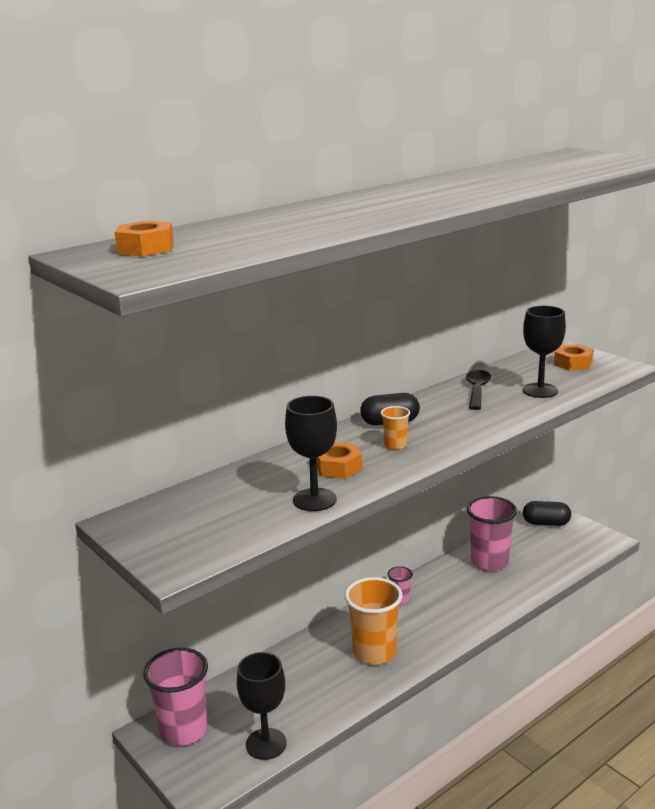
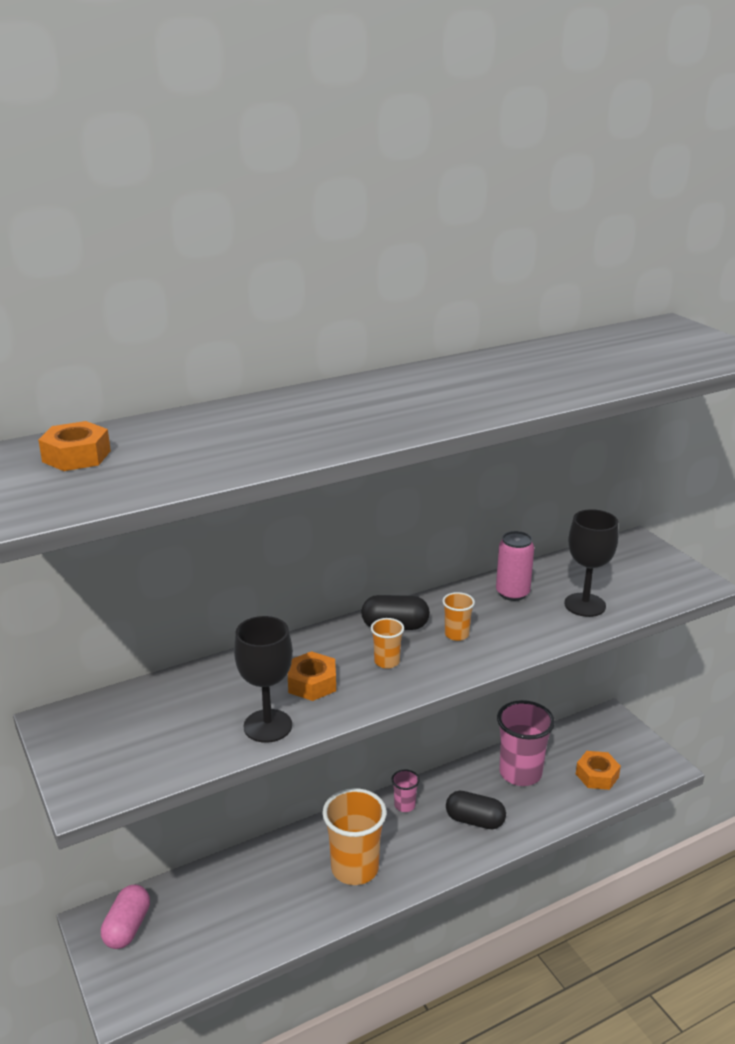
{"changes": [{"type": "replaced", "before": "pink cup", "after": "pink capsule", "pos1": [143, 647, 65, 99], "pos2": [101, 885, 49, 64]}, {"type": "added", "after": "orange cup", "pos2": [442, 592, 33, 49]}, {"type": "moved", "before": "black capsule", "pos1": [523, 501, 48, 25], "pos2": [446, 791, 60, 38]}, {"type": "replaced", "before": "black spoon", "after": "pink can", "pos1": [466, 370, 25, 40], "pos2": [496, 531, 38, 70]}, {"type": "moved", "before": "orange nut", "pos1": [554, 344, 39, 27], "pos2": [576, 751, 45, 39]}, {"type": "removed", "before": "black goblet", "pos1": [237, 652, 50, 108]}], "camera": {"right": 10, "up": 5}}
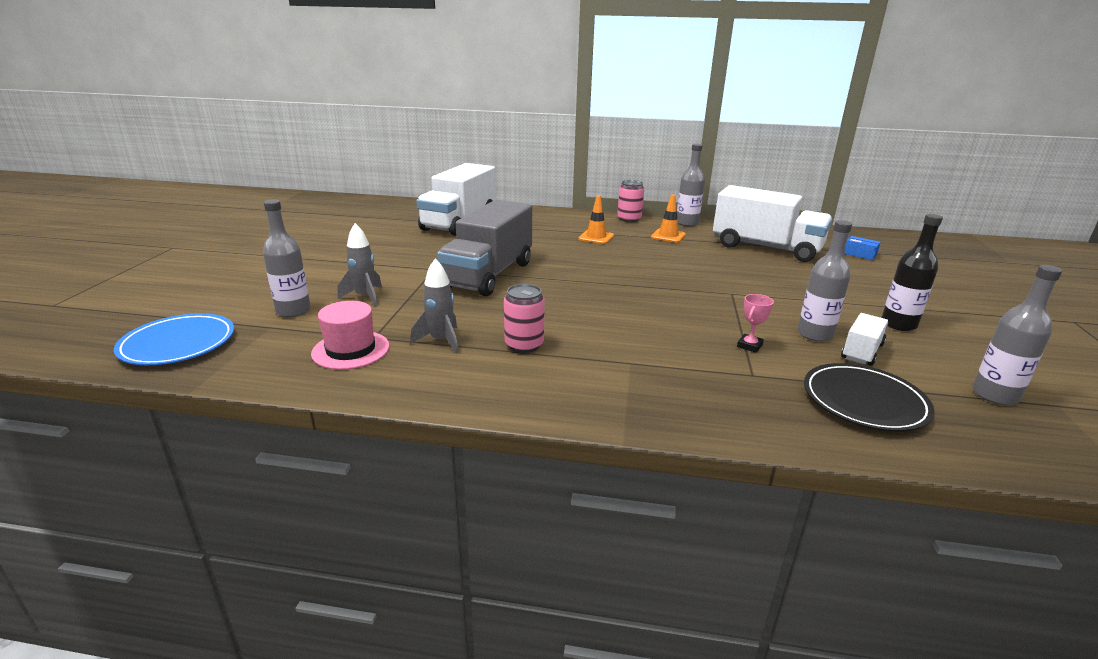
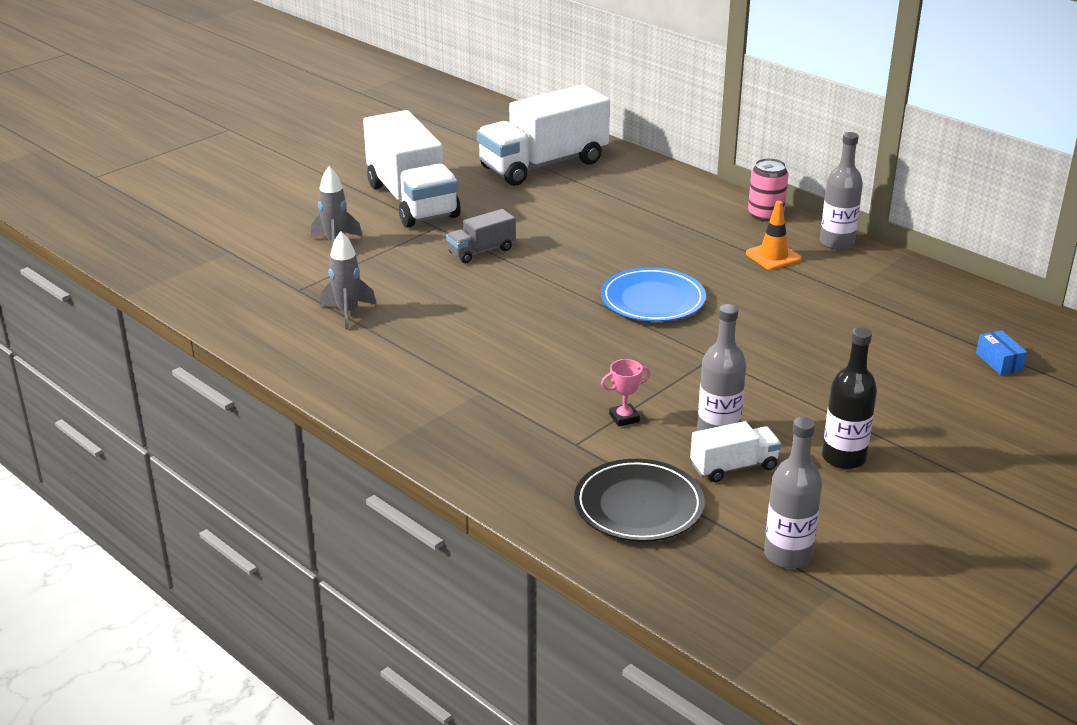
{"changes": [{"type": "moved", "before": "white truck", "pos1": [713, 185, 119, 77], "pos2": [363, 110, 98, 117]}, {"type": "resized", "before": "grey truck", "pos1": [437, 200, 95, 96], "pos2": [446, 209, 70, 54], "scale": 0.47}, {"type": "moved", "before": "blue plate", "pos1": [114, 313, 120, 52], "pos2": [601, 267, 105, 55]}, {"type": "removed", "before": "grey bottle", "pos1": [263, 199, 48, 118]}, {"type": "removed", "before": "pink hat", "pos1": [311, 301, 79, 69]}, {"type": "removed", "before": "pink can", "pos1": [504, 284, 41, 69]}, {"type": "removed", "before": "orange traffic cone", "pos1": [578, 195, 36, 49]}], "camera": {"right": 35, "up": 5}}
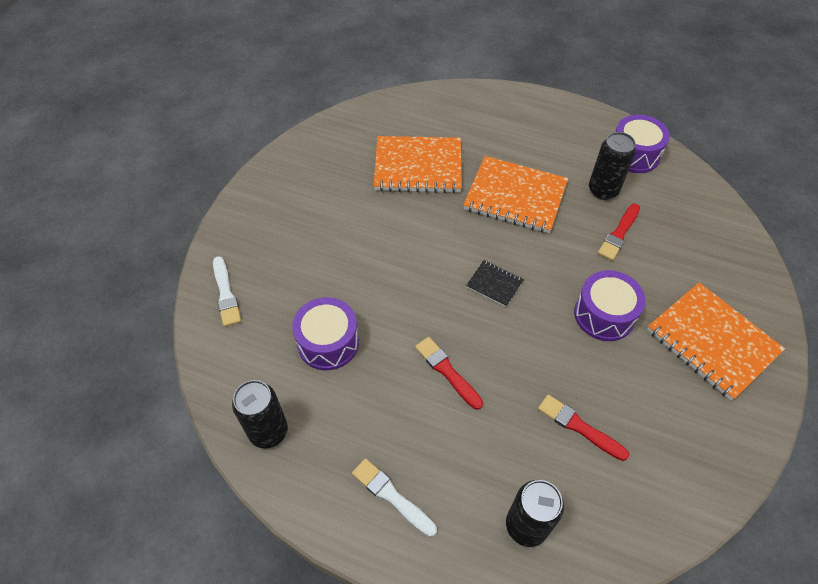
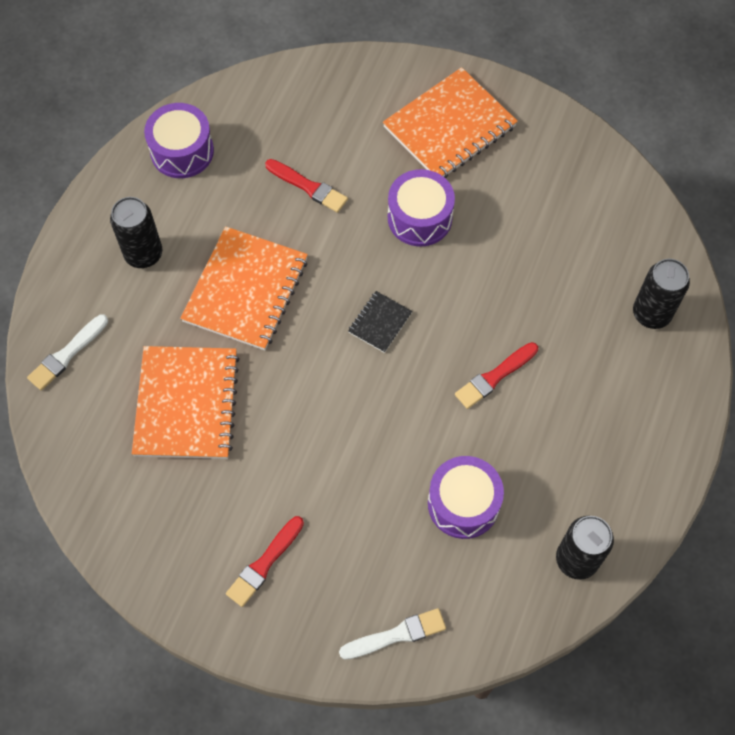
{"changes": [{"type": "moved", "before": "white brush", "pos1": [352, 458, 85, 79], "pos2": [27, 314, 81, 76]}, {"type": "moved", "before": "black can", "pos1": [589, 132, 47, 68], "pos2": [110, 197, 52, 71]}, {"type": "moved", "before": "red brush", "pos1": [538, 395, 91, 66], "pos2": [226, 516, 78, 91]}], "camera": {"right": -90, "up": 10}}
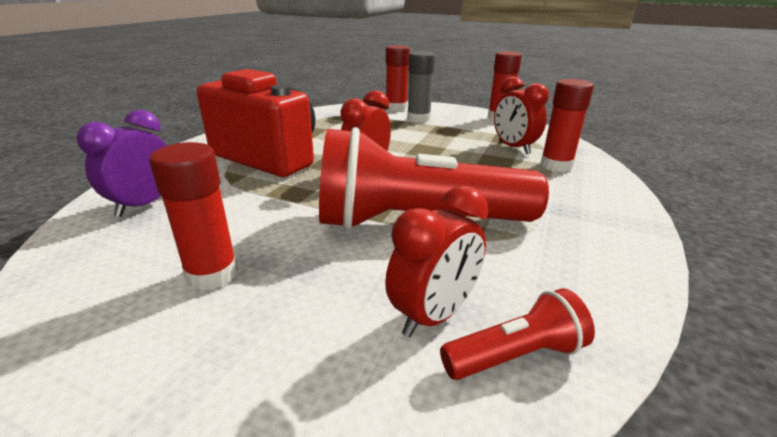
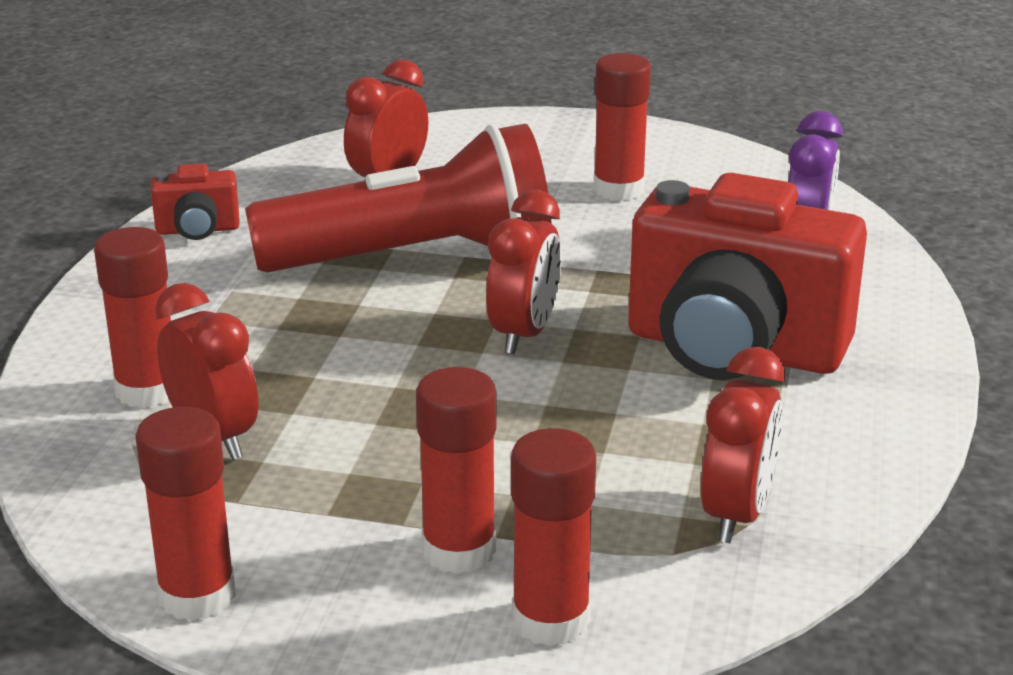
{"changes": [{"type": "added", "after": "red camera", "pos2": [151, 164, 89, 76]}, {"type": "recoloured", "before": "grey glue stick", "after": "red glue stick", "pos1": [407, 51, 28, 72], "pos2": [416, 367, 81, 207]}, {"type": "added", "after": "red clock", "pos2": [701, 347, 84, 196]}, {"type": "removed", "before": "red flashlight", "pos1": [440, 288, 155, 92]}], "camera": {"right": 170, "up": 0}}
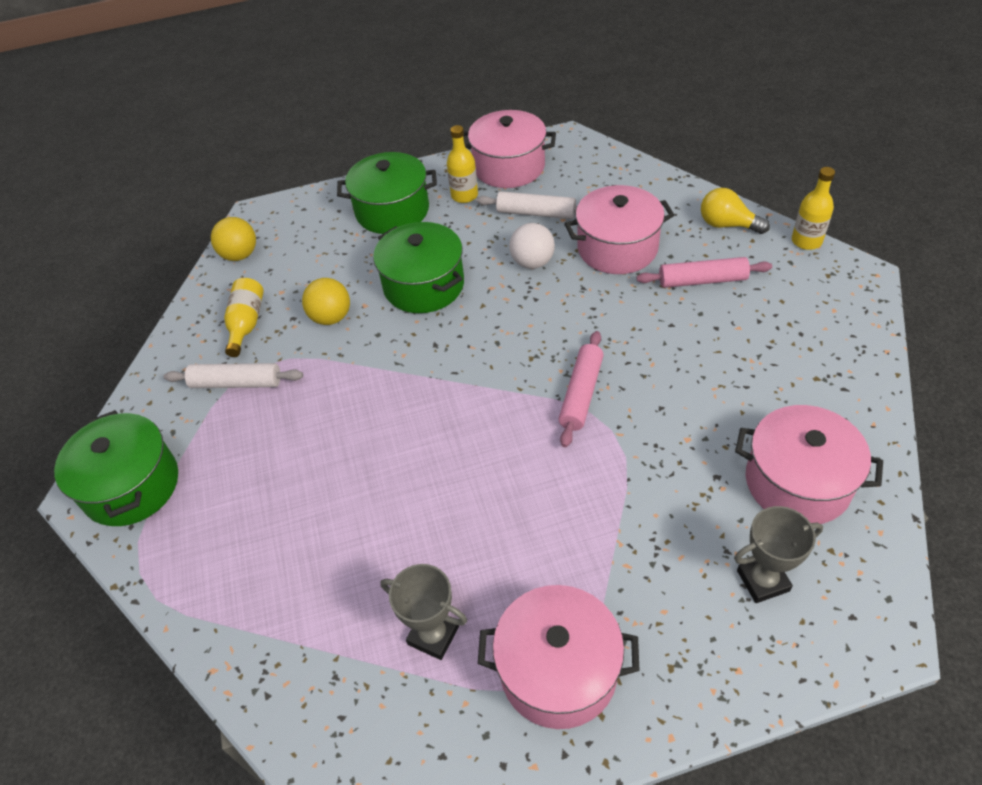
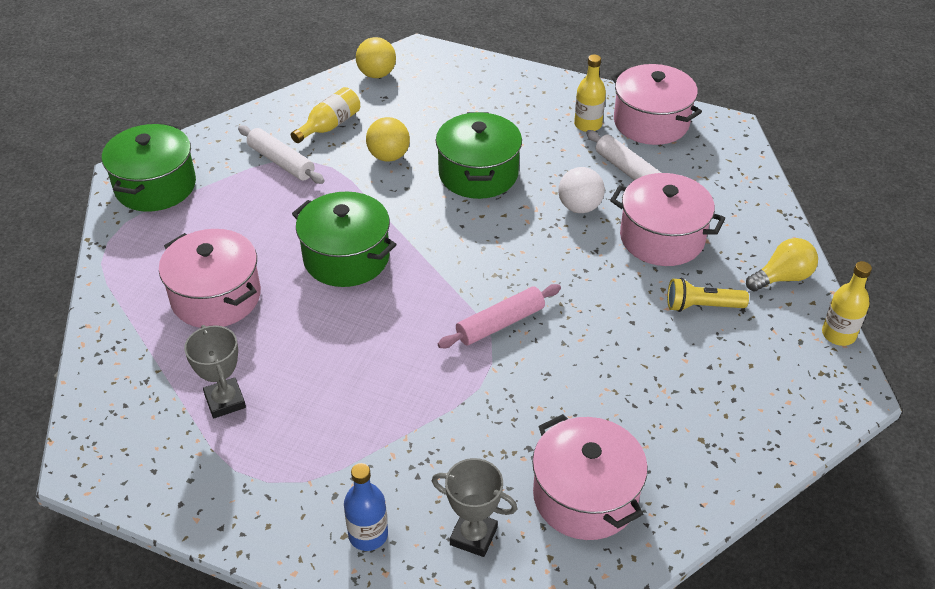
{"changes": [{"type": "moved", "before": "pink pot", "pos1": [478, 585, 162, 144], "pos2": [159, 229, 102, 99]}, {"type": "moved", "before": "green pot", "pos1": [337, 152, 100, 82], "pos2": [292, 192, 105, 95]}, {"type": "added", "after": "blue bottle", "pos2": [344, 463, 44, 88]}, {"type": "replaced", "before": "pink rolling pin", "after": "yellow flashlight", "pos1": [636, 257, 136, 31], "pos2": [667, 278, 82, 34]}, {"type": "turned", "before": "yellow light bulb", "pos1": [701, 188, 69, 46], "pos2": [746, 238, 72, 54], "turn": 90}], "camera": {"right": 35, "up": -5}}
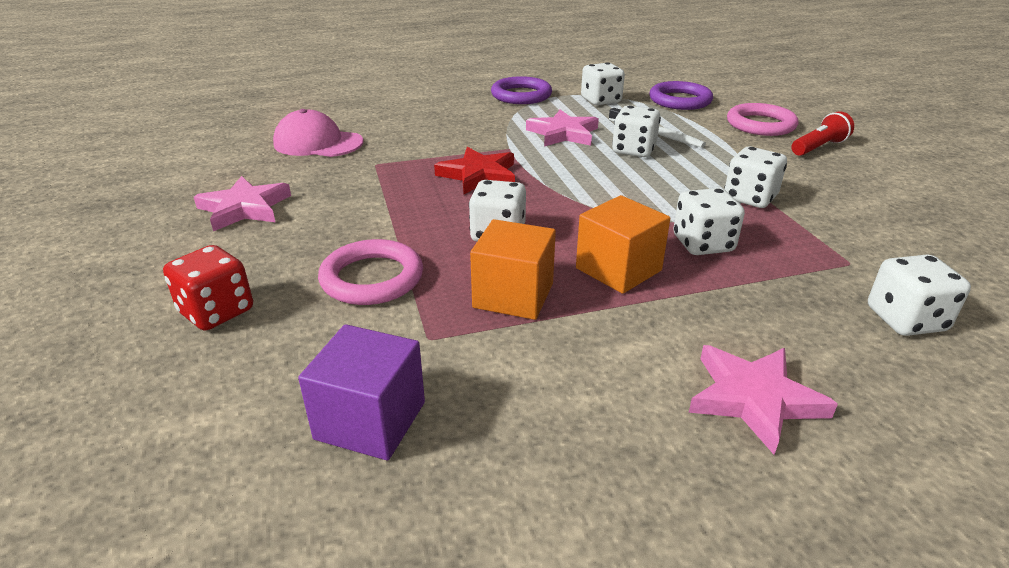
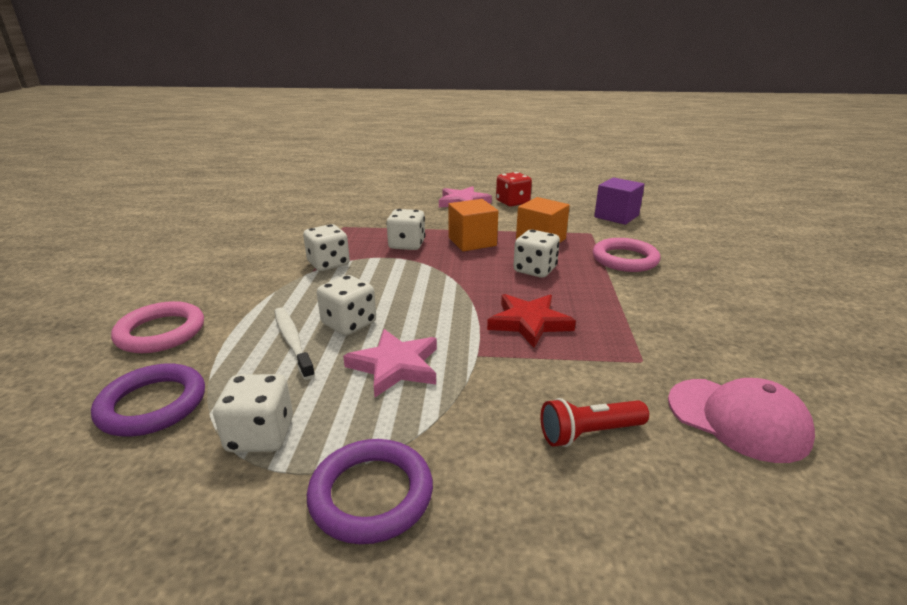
{"changes": [{"type": "moved", "before": "red dice", "pos1": [163, 245, 90, 86], "pos2": [496, 172, 36, 34]}, {"type": "moved", "before": "red flashlight", "pos1": [791, 111, 63, 45], "pos2": [541, 398, 108, 49]}, {"type": "removed", "before": "pink star", "pos1": [194, 176, 97, 55]}, {"type": "removed", "before": "white dice", "pos1": [868, 254, 103, 82]}], "camera": {"right": -160, "up": -5}}
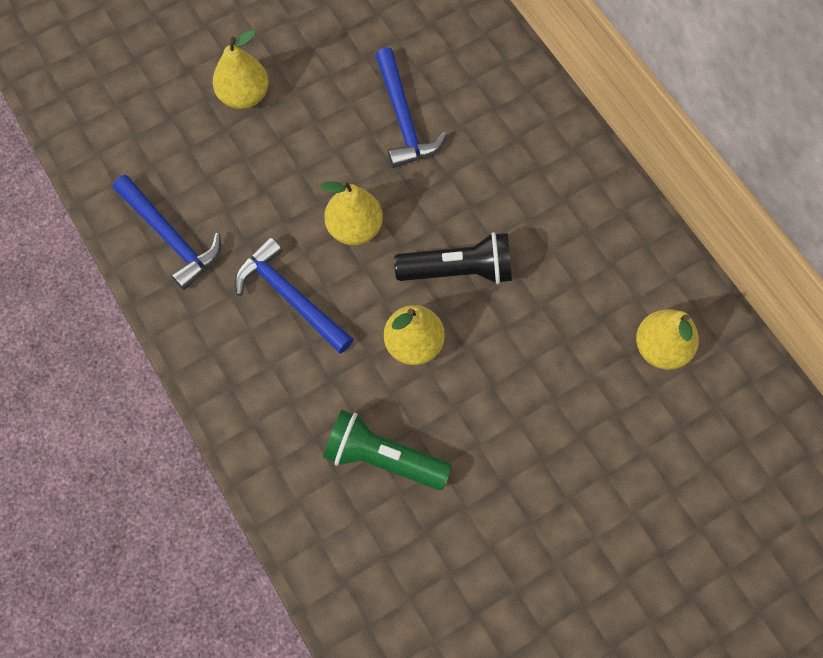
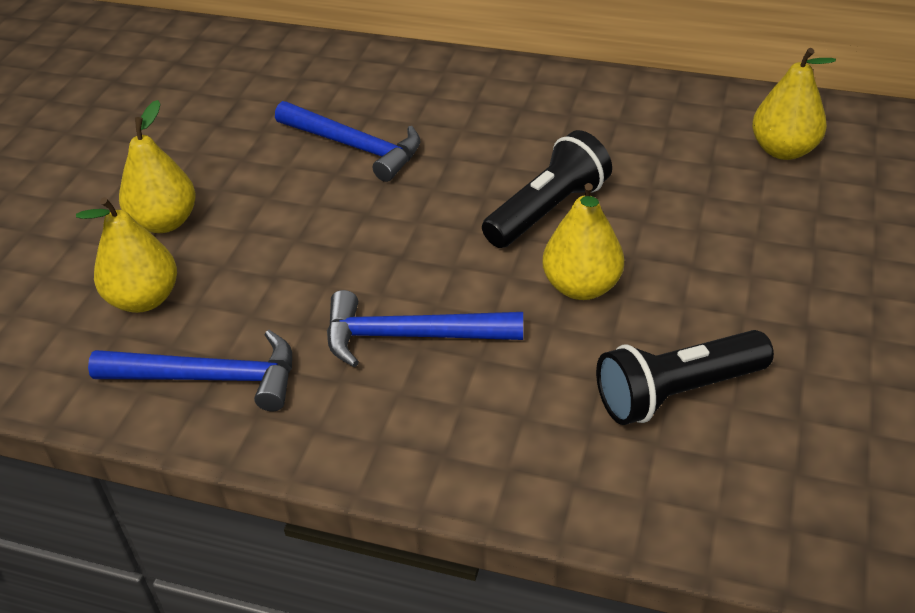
{"changes": [{"type": "moved", "before": "yellow pear", "pos1": [320, 180, 63, 65], "pos2": [76, 197, 101, 116]}, {"type": "recoloured", "before": "green flashlight", "after": "black flashlight", "pos1": [323, 410, 129, 80], "pos2": [596, 330, 178, 95]}], "camera": {"right": -40, "up": -25}}
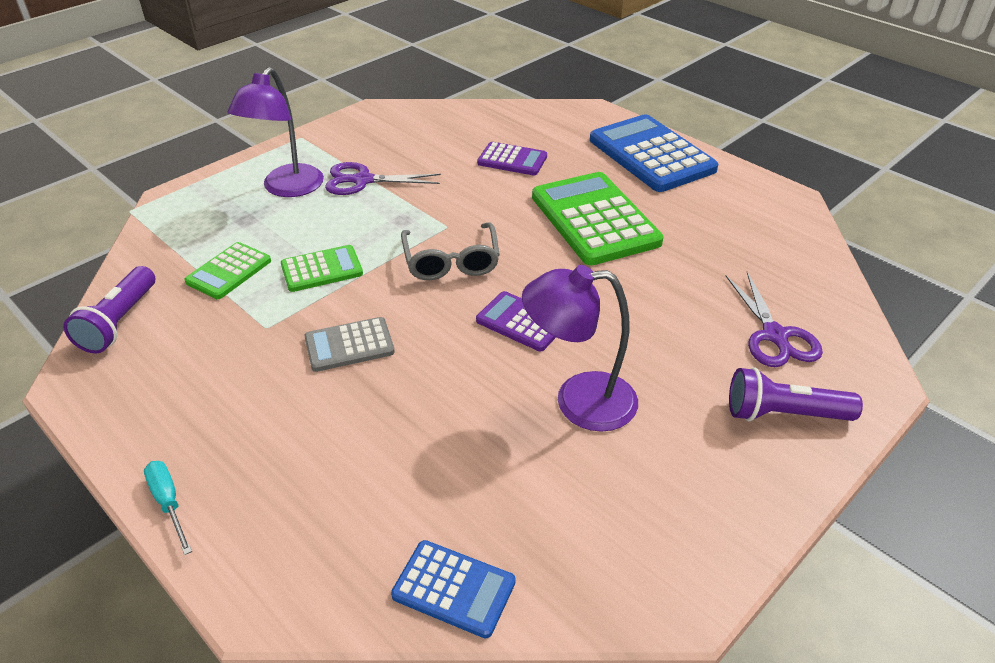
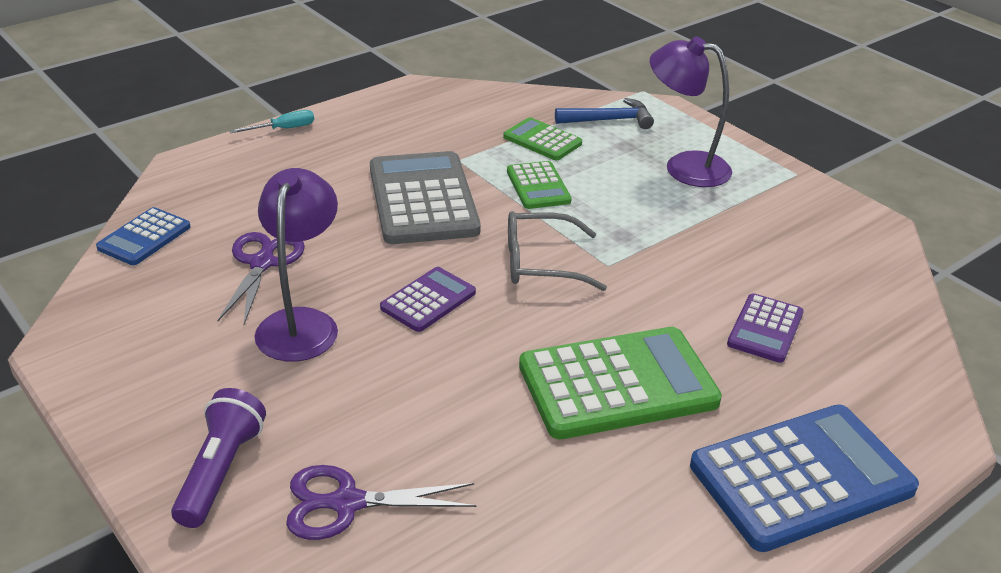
{"changes": [{"type": "moved", "before": "purple scissors", "pos1": [325, 162, 116, 33], "pos2": [217, 232, 88, 92]}, {"type": "resized", "before": "grey calculator", "pos1": [305, 317, 90, 55], "pos2": [370, 151, 111, 93], "scale": 1.89}, {"type": "added", "after": "blue hammer", "pos2": [555, 98, 99, 31]}, {"type": "removed", "before": "purple flashlight", "pos1": [63, 266, 92, 87]}], "camera": {"right": 95, "up": -5}}
